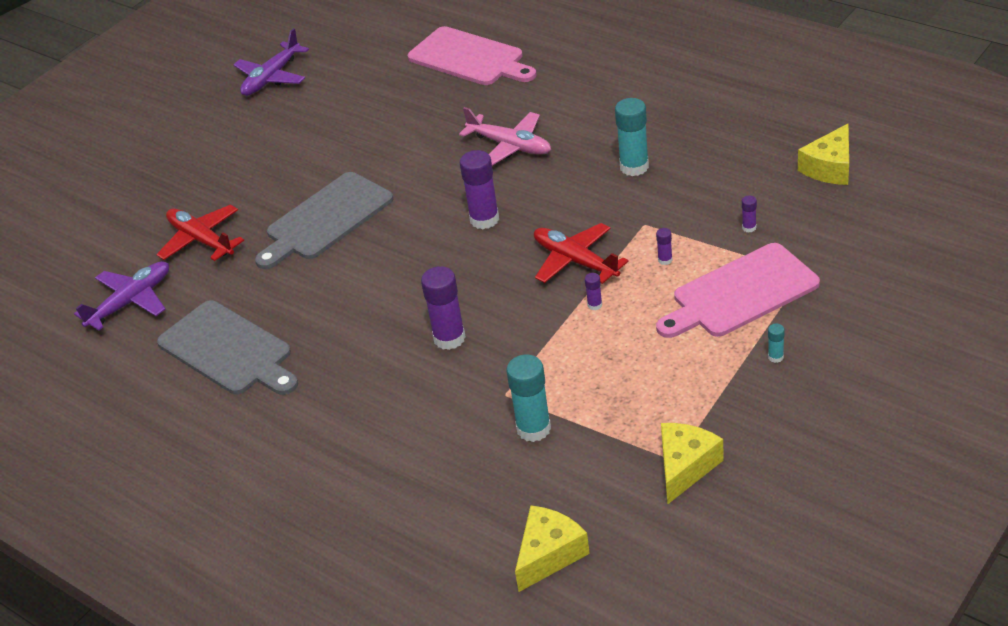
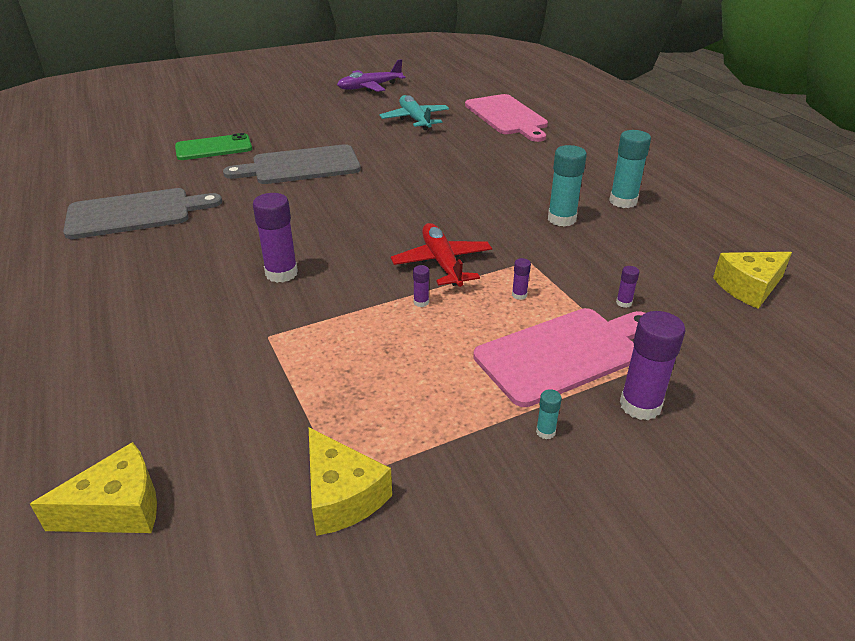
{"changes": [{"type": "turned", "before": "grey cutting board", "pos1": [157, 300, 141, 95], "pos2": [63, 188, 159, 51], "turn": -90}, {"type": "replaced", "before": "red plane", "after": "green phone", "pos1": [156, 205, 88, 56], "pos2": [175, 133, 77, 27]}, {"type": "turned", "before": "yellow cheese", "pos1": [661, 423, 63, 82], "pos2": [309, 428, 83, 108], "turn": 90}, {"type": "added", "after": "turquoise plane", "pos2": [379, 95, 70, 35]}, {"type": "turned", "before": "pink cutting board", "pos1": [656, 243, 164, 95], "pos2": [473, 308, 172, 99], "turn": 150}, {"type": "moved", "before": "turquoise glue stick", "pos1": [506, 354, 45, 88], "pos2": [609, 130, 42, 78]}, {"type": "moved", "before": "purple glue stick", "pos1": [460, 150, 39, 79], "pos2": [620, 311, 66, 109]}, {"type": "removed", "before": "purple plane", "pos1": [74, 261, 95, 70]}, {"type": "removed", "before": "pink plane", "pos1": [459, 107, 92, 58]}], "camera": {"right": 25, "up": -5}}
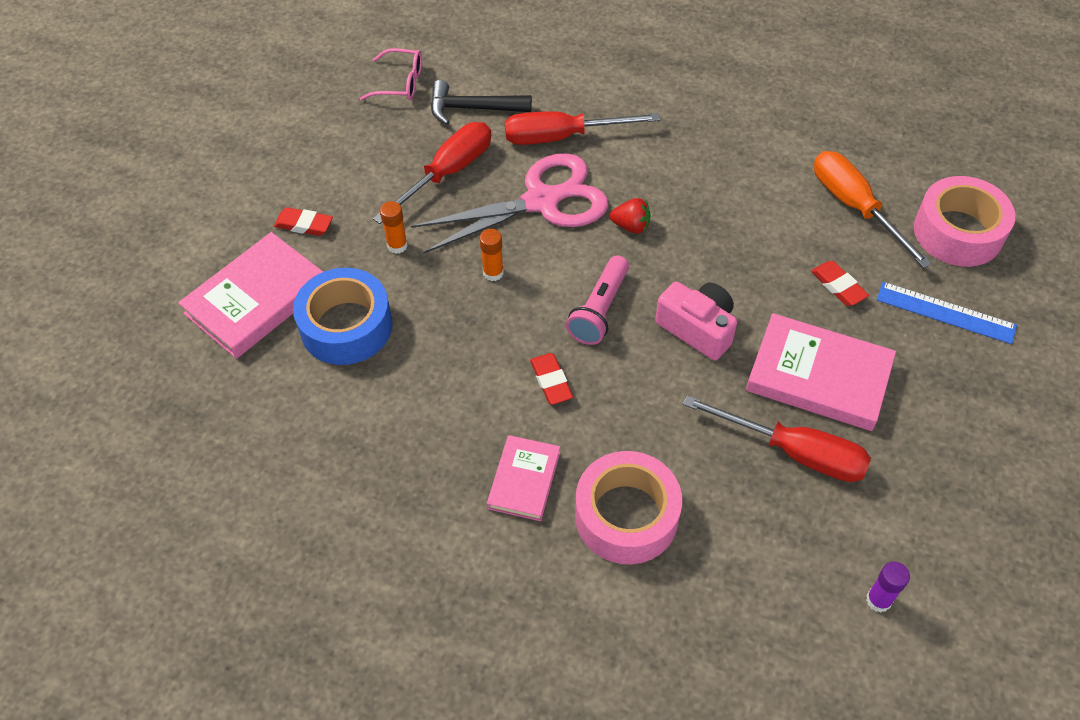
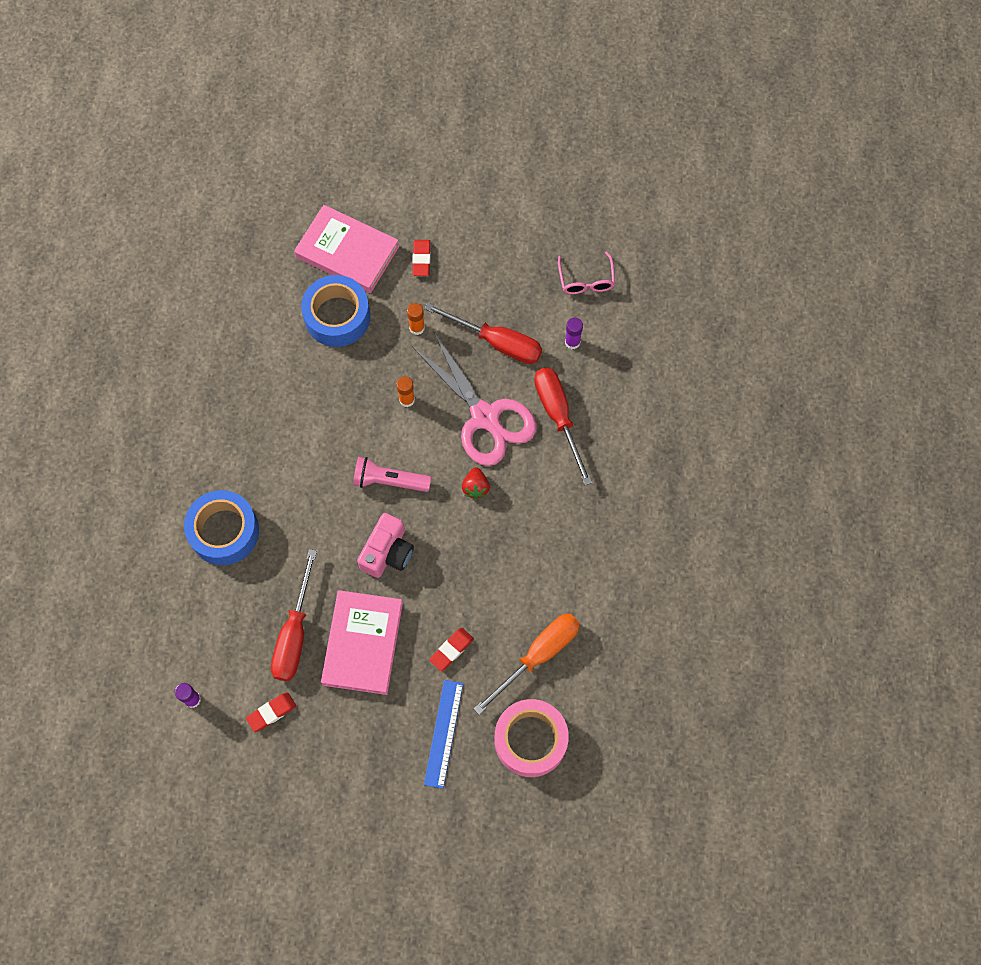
{"changes": [{"type": "recoloured", "before": "pink tape", "after": "blue tape", "pos1": [575, 451, 107, 114], "pos2": [184, 490, 75, 75]}, {"type": "moved", "before": "red eraser", "pos1": [530, 353, 43, 52], "pos2": [246, 692, 50, 40]}, {"type": "replaced", "before": "black hammer", "after": "purple glue stick", "pos1": [431, 80, 101, 45], "pos2": [565, 318, 18, 32]}, {"type": "removed", "before": "pink book", "pos1": [487, 435, 73, 86]}], "camera": {"right": 75, "up": 15}}
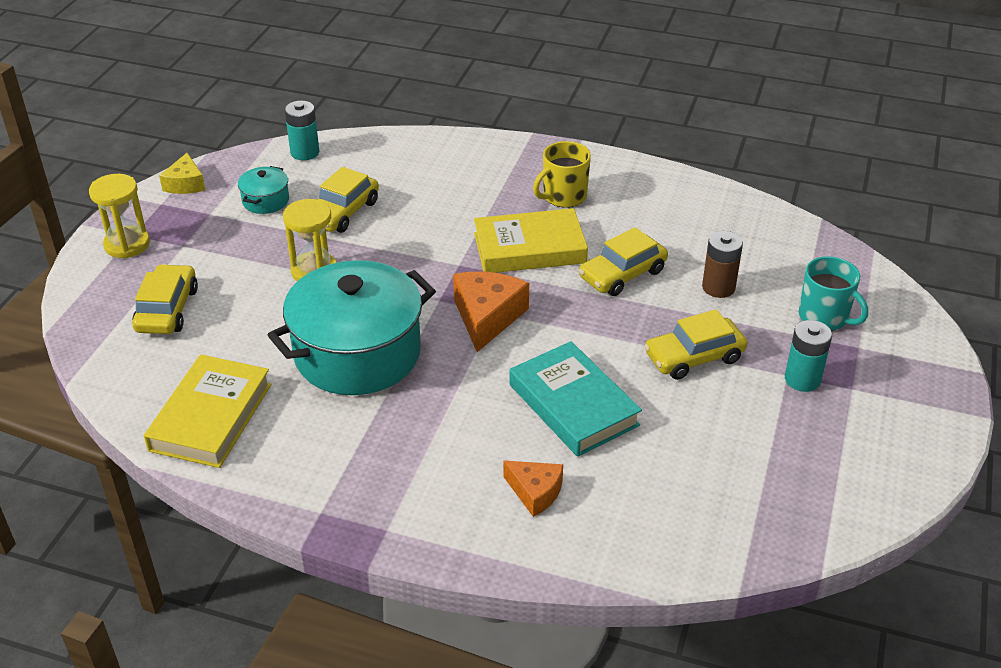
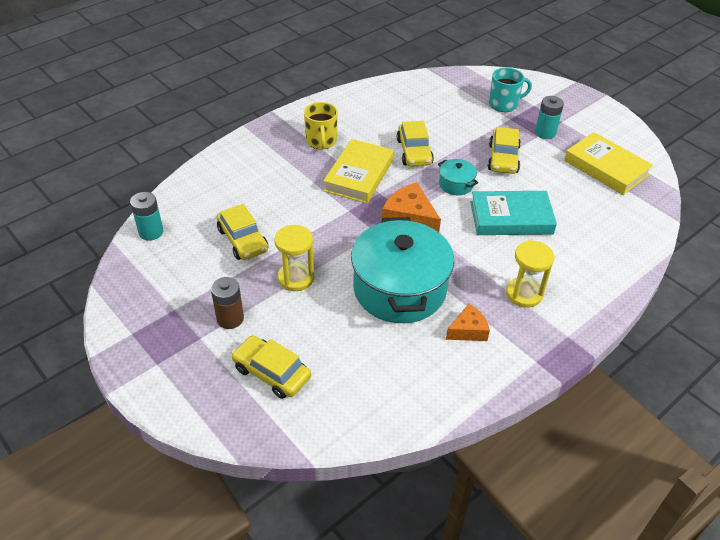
{"changes": [{"type": "moved", "before": "brown battery", "pos1": [702, 231, 41, 67], "pos2": [211, 277, 33, 52]}, {"type": "moved", "before": "turquoise pot", "pos1": [238, 166, 51, 48], "pos2": [438, 159, 40, 36]}, {"type": "moved", "before": "orange cheese", "pos1": [503, 460, 60, 57], "pos2": [446, 304, 44, 37]}, {"type": "moved", "before": "yellow hourglass", "pos1": [89, 174, 61, 84], "pos2": [506, 240, 49, 68]}, {"type": "moved", "before": "yellow book", "pos1": [144, 354, 127, 114], "pos2": [564, 132, 89, 63]}, {"type": "removed", "before": "yellow cheese", "pos1": [159, 153, 46, 41]}], "camera": {"right": -60, "up": 5}}
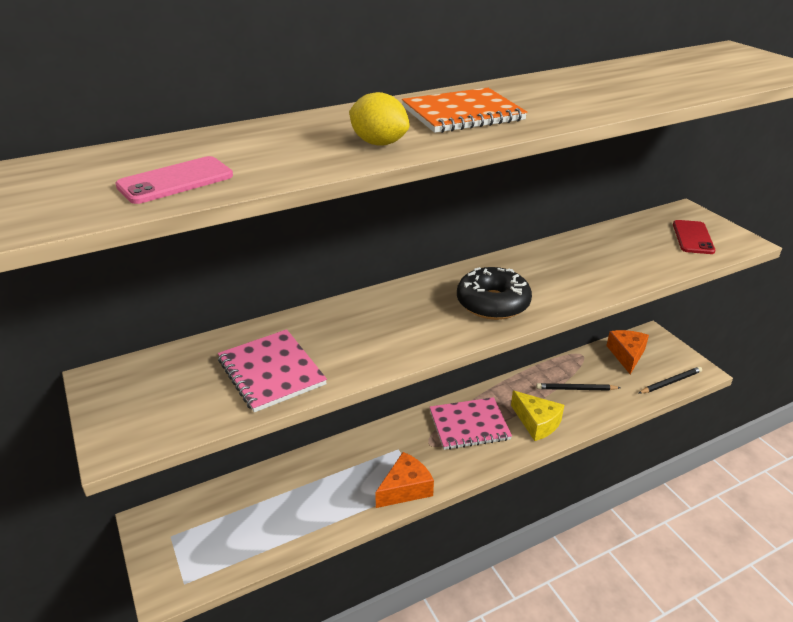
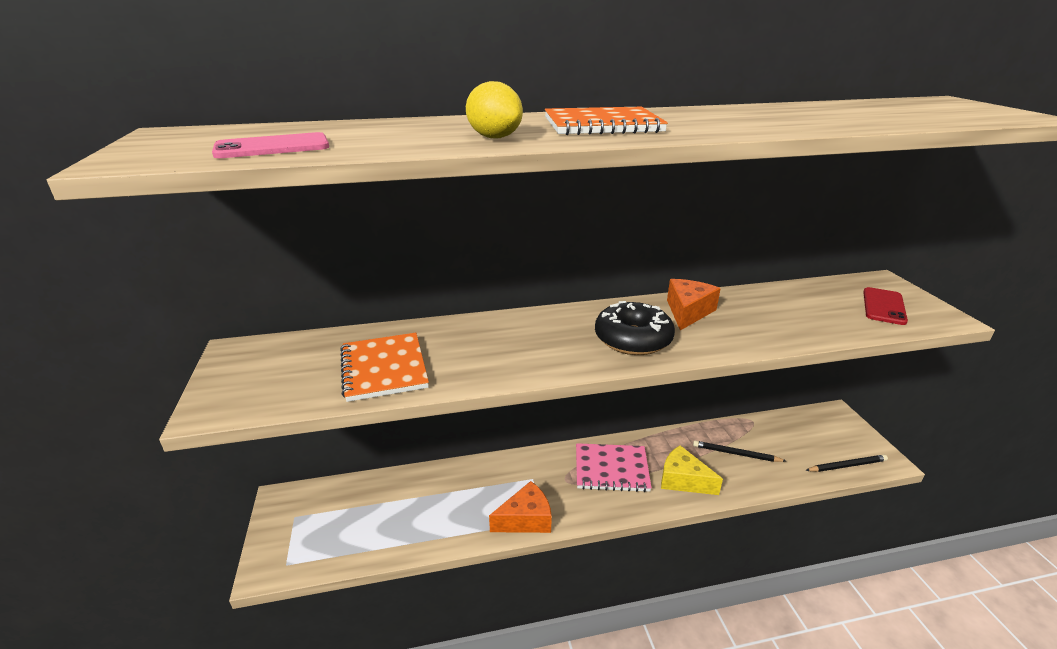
{"changes": [{"type": "recoloured", "before": "pink notebook", "after": "orange notebook", "pos1": [218, 329, 109, 83], "pos2": [340, 333, 89, 69]}, {"type": "turned", "before": "yellow cheese", "pos1": [511, 391, 53, 50], "pos2": [661, 445, 62, 50], "turn": 150}, {"type": "moved", "before": "orange cheese", "pos1": [606, 330, 43, 44], "pos2": [667, 279, 54, 51]}], "camera": {"right": 15, "up": -5}}
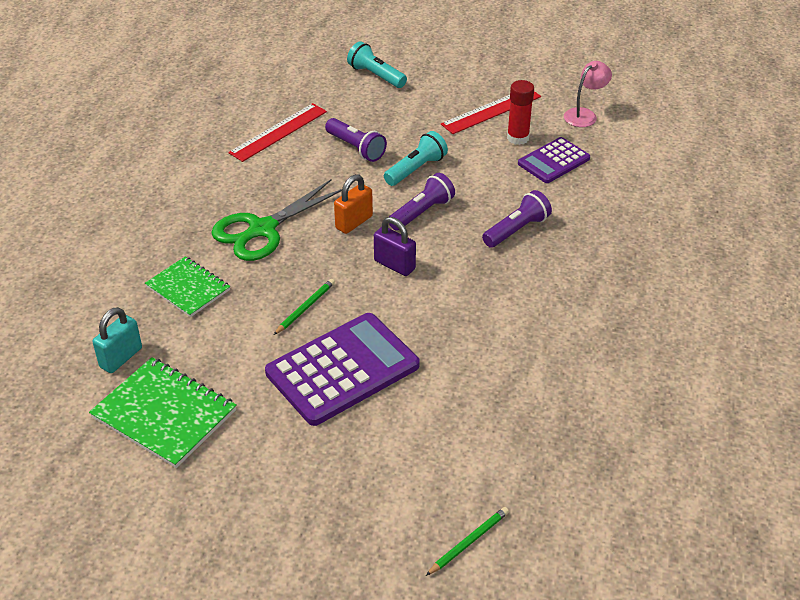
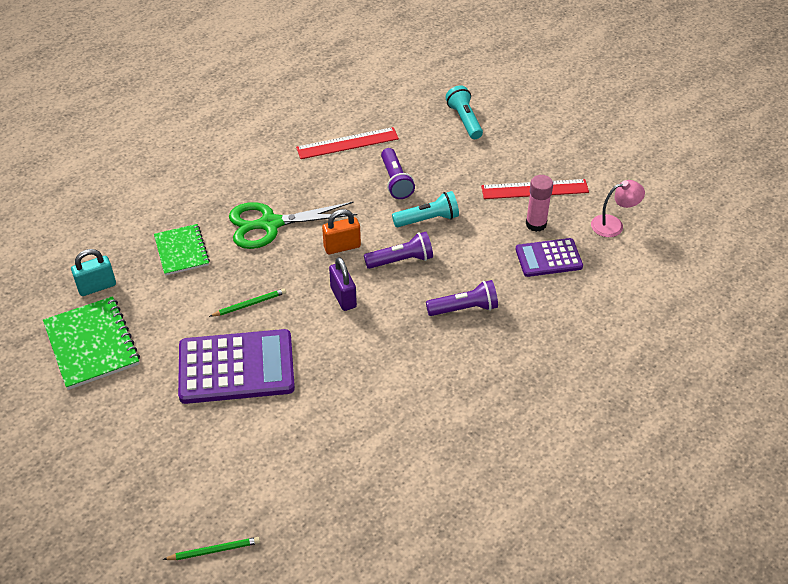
{"changes": [{"type": "recoloured", "before": "red glue stick", "after": "pink glue stick", "pos1": [507, 80, 27, 65], "pos2": [526, 175, 27, 57]}], "camera": {"right": 30, "up": 5}}
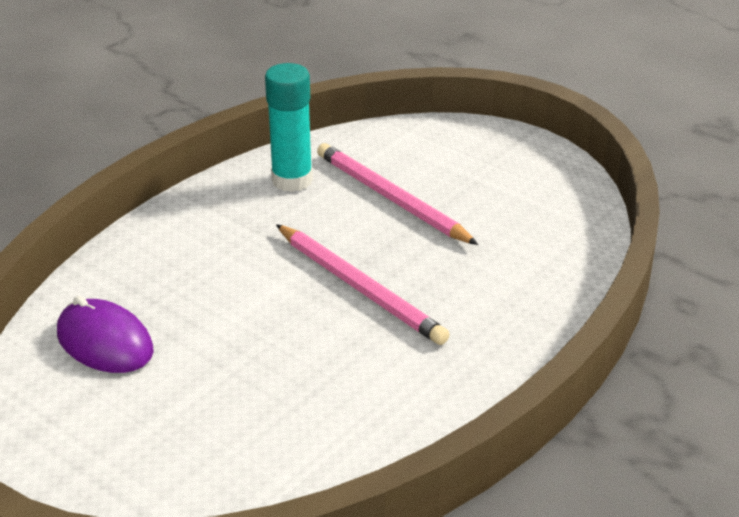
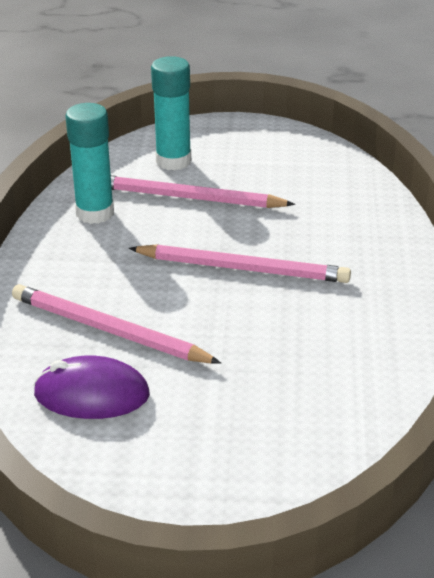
{"changes": [{"type": "added", "after": "pink pencil", "pos2": [12, 284, 209, 80]}, {"type": "added", "after": "turquoise glue stick", "pos2": [151, 56, 40, 114]}], "camera": {"right": -35, "up": 0}}
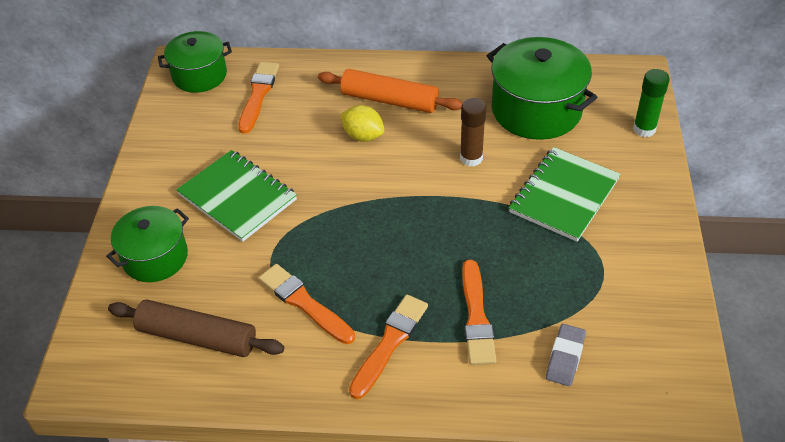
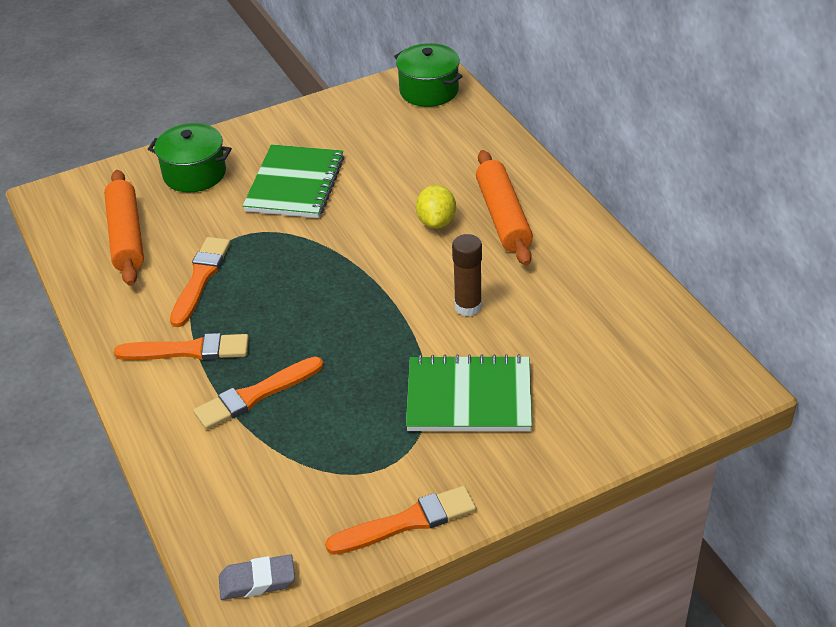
{"changes": [{"type": "recoloured", "before": "brown rolling pin", "after": "orange rolling pin", "pos1": [108, 300, 176, 57], "pos2": [104, 170, 40, 116]}, {"type": "moved", "before": "grey eraser", "pos1": [546, 324, 40, 62], "pos2": [219, 554, 76, 46]}, {"type": "moved", "before": "orange brush", "pos1": [238, 62, 41, 72], "pos2": [325, 486, 151, 69]}, {"type": "removed", "before": "green pot", "pos1": [487, 37, 110, 103]}, {"type": "removed", "before": "green glue stick", "pos1": [633, 69, 37, 68]}], "camera": {"right": 60, "up": -5}}
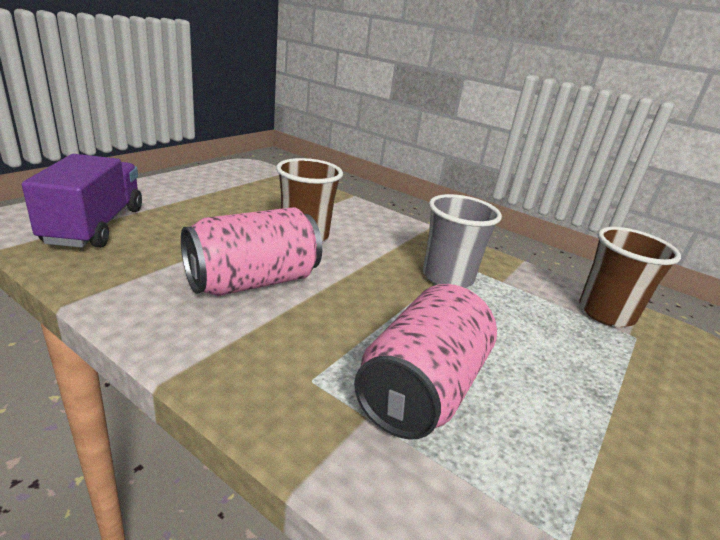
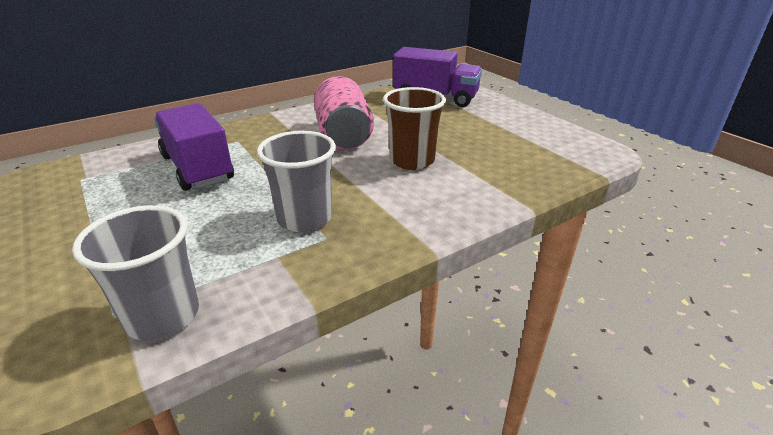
{"changes": [{"type": "recoloured", "before": "brown cup", "after": "grey cup", "pos1": [579, 227, 102, 100], "pos2": [72, 205, 127, 136]}, {"type": "replaced", "before": "pink can", "after": "purple truck", "pos1": [354, 284, 143, 156], "pos2": [154, 103, 80, 88]}], "camera": {"right": 115, "up": 5}}
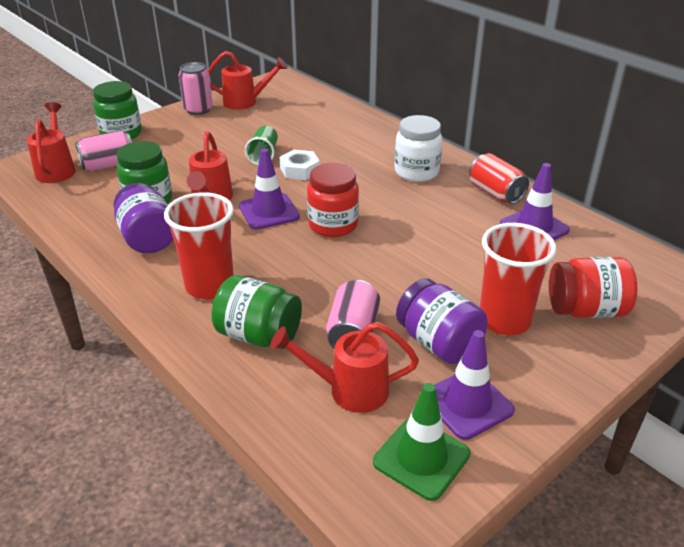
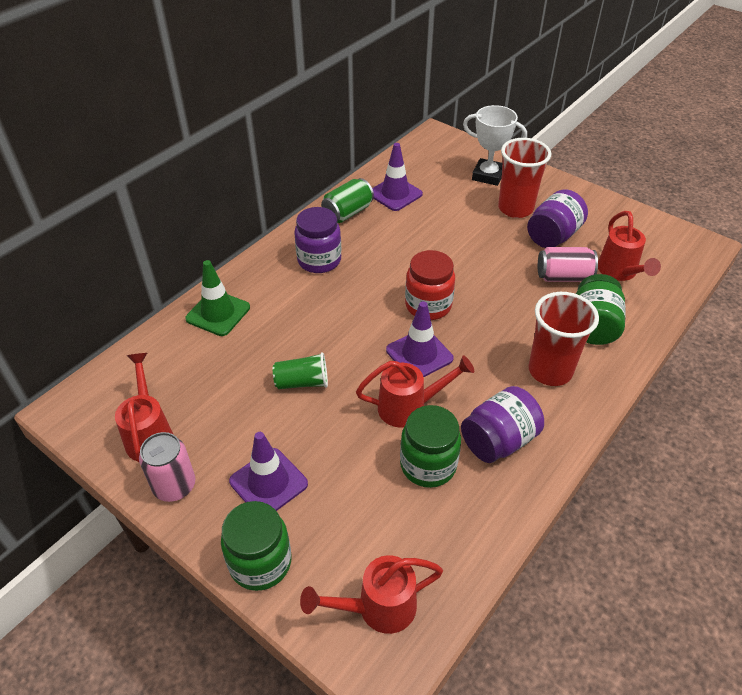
{"changes": [{"type": "moved", "before": "green traffic cone", "pos1": [373, 383, 97, 118], "pos2": [185, 260, 65, 76]}, {"type": "moved", "before": "purple traffic cone", "pos1": [435, 330, 80, 110], "pos2": [229, 432, 79, 79]}, {"type": "recoloured", "before": "white jar", "after": "purple jar", "pos1": [395, 115, 47, 67], "pos2": [294, 207, 47, 66]}, {"type": "recoloured", "before": "red can", "after": "green can", "pos1": [469, 153, 60, 51], "pos2": [321, 178, 53, 45]}, {"type": "replaced", "before": "red jar", "after": "white trophy", "pos1": [549, 257, 88, 61], "pos2": [463, 105, 64, 81]}, {"type": "removed", "before": "pink can", "pos1": [75, 130, 57, 41]}, {"type": "removed", "before": "white nut", "pos1": [280, 150, 40, 30]}], "camera": {"right": -100, "up": 10}}
